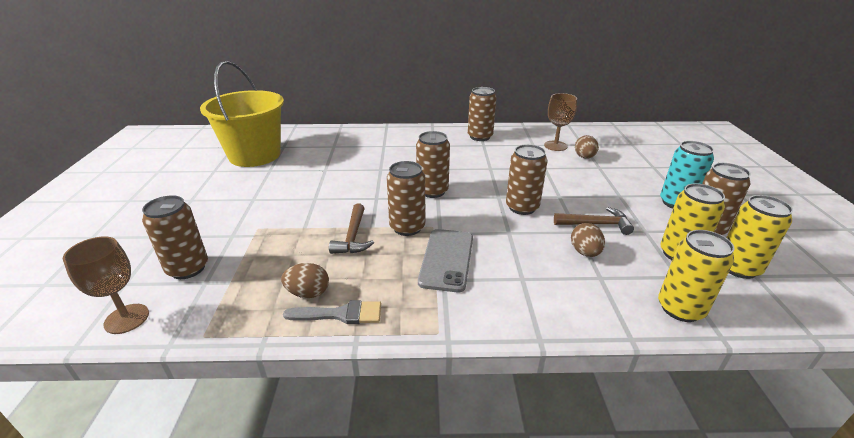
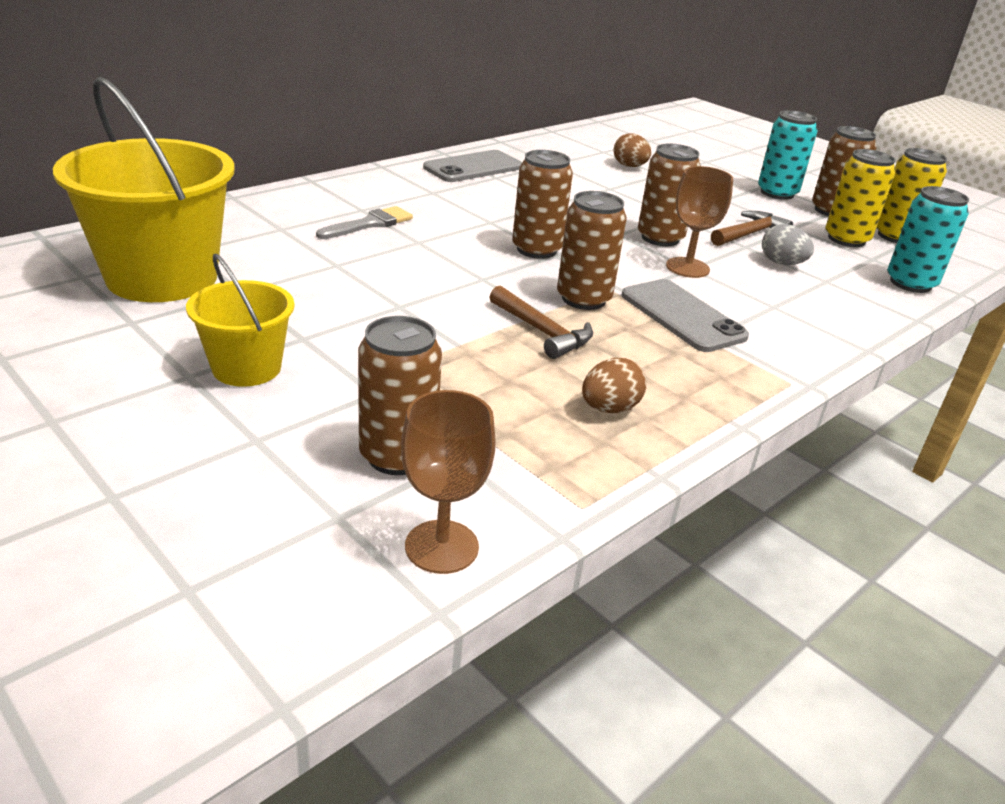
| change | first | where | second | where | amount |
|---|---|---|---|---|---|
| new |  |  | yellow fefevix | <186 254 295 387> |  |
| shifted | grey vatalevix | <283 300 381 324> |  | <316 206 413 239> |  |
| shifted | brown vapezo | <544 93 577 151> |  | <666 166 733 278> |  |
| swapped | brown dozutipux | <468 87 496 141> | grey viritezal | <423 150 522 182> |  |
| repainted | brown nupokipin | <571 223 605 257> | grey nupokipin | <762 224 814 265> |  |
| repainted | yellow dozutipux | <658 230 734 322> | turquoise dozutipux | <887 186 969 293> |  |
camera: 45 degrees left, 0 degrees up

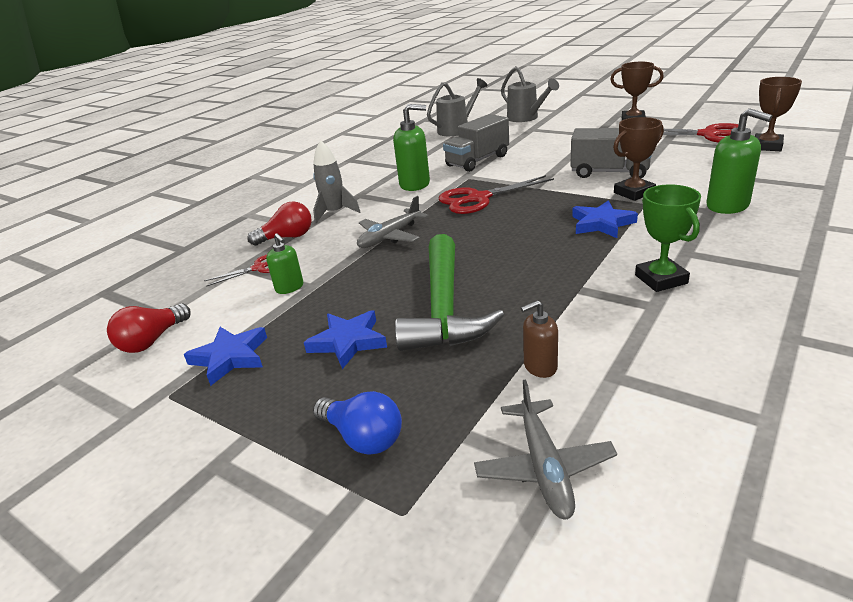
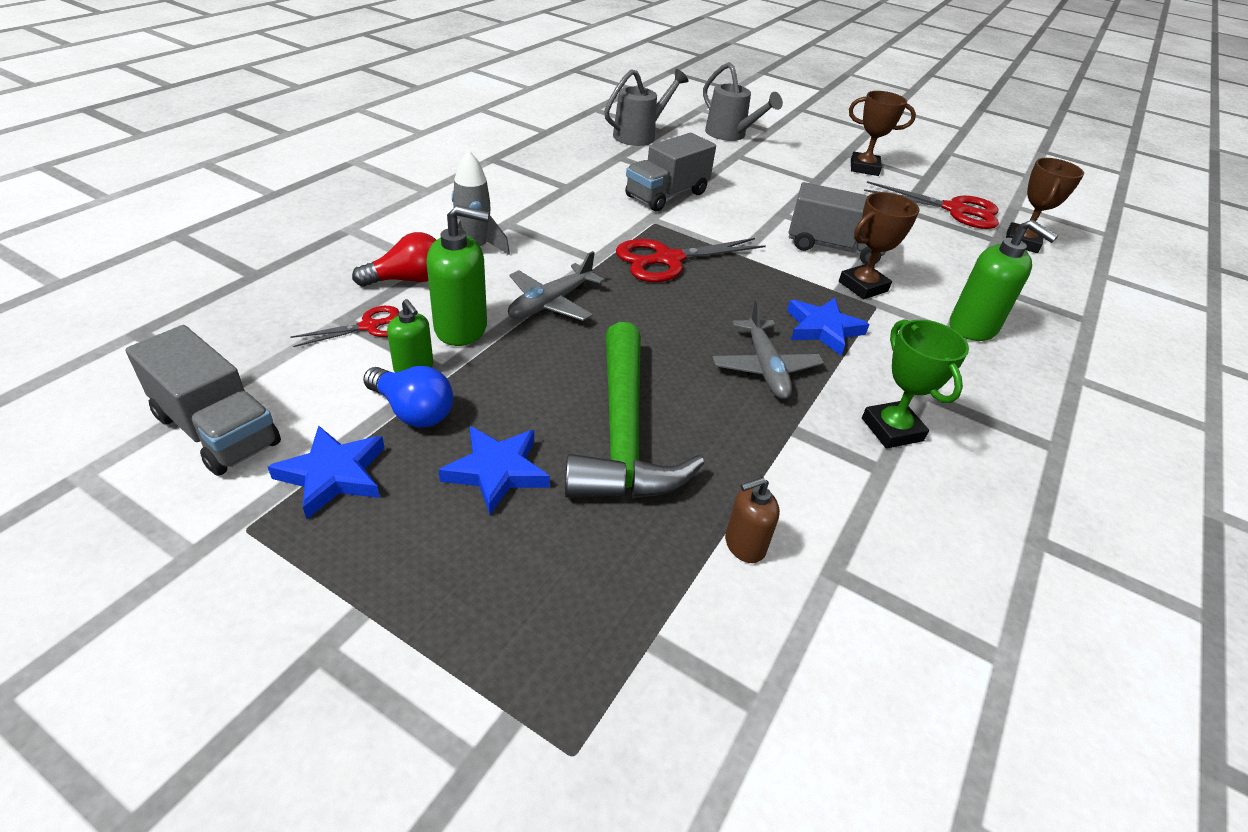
| change | first | where | second | where | amount |
|---|---|---|---|---|---|
| shifted | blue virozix | <313 391 402 455> |  | <363 366 453 427> |  |
| shifted | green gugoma | <393 104 430 191> |  | <427 205 489 346> |  |
| shifted | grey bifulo | <474 379 617 519> |  | <712 300 824 399> |  |
| swapped | red virozix | <107 303 191 353> | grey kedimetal | <125 325 281 476> |  |
camera: 10 degrees left, 10 degrees up

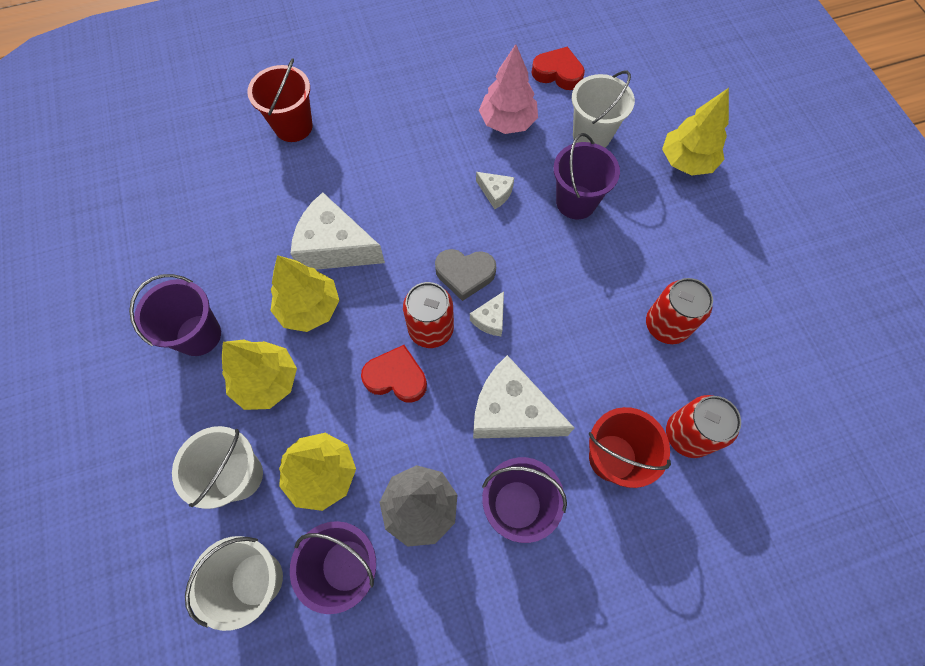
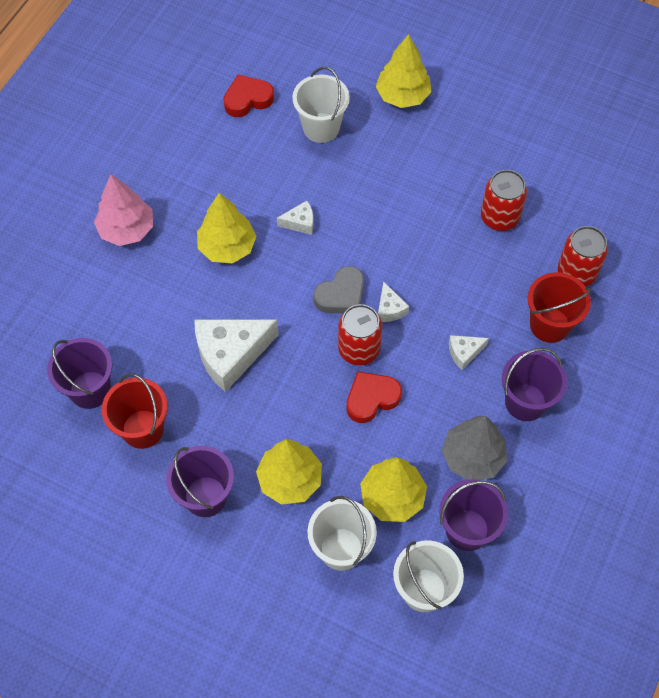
| change | first | where | second | where | amount |
|---|---|---|---|---|---|
| shifted | red fefevix | <247 58 313 142> |  | <102 373 168 449> |  |
| shifted | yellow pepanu | <270 255 340 332> |  | <197 193 256 264> |  |
| shifted | pink pepanu | <479 44 538 134> |  | <94 174 153 246> |  |
| shifted | purple fefevix | <553 133 620 219> |  | <47 338 112 409> |  |
| scaled | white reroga | <473 355 574 439> |  | <449 335 489 370> | x0.47 |
camera: 45 degrees left, 5 degrees down

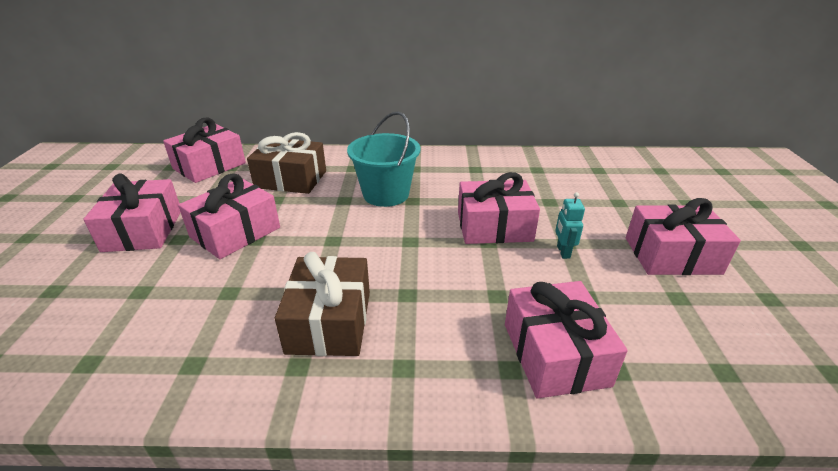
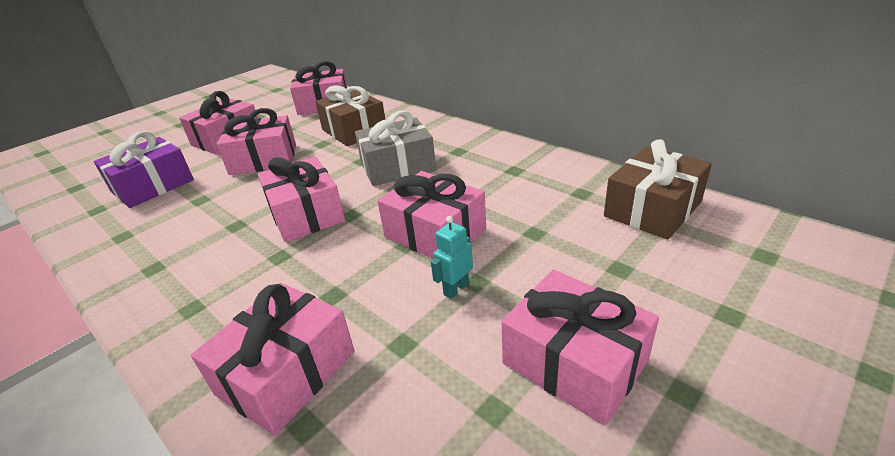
| change | first | where | second | where | amount |
|---|---|---|---|---|---|
| new |  |  | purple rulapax | <94 131 194 208> |  |
| new |  |  | pink rulapax | <258 156 345 242> |  |
| shifted | brown rulapax | <275 252 370 356> |  | <604 139 712 240> |  |
| swapped | turquoise fefevix | <347 111 421 207> | grey rulapax | <355 111 436 186> |  |
camera: 45 degrees right, 0 degrees up

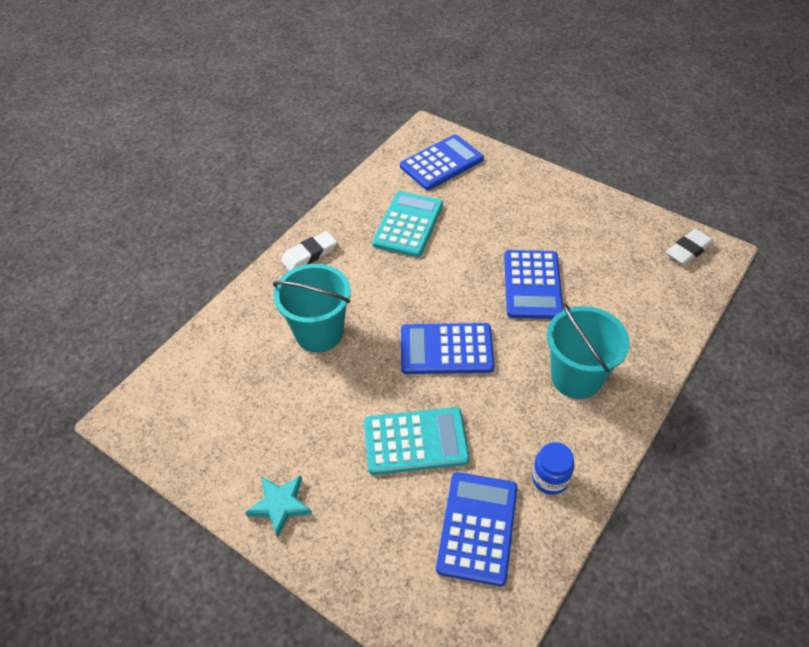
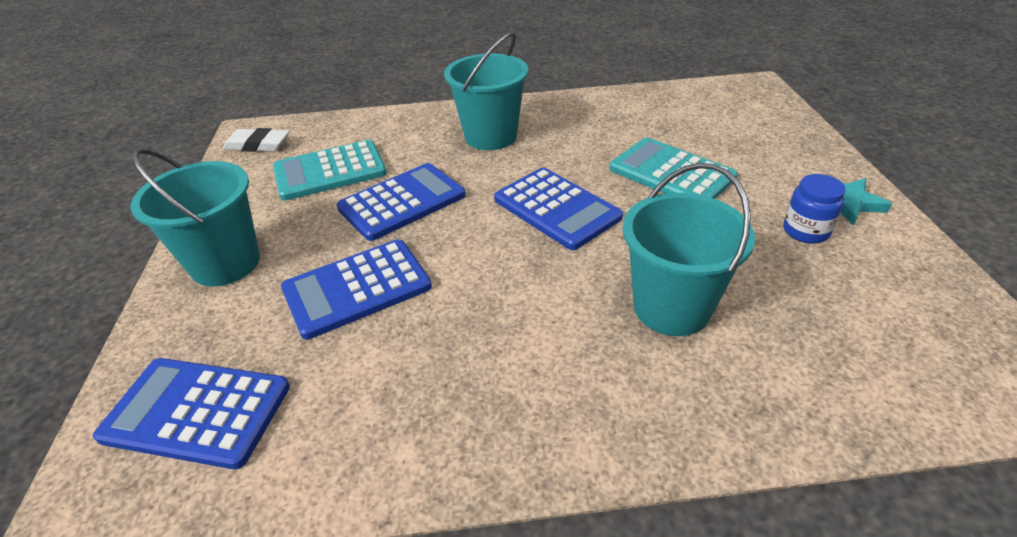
| change | first | where | second | where | amount |
|---|---|---|---|---|---|
| gone | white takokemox | <281 231 337 271> |  |  |  |
| new |  |  | turquoise fefevix | <131 148 260 287> |  |
| shifted | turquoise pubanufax | <372 191 443 257> |  | <273 140 387 201> |  |
| shifted | blue pubanufax | <436 472 517 586> |  | <281 239 432 340> |  |
| shifted | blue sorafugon | <532 442 575 495> |  | <783 174 846 244> |  |
camera: 130 degrees left, 10 degrees down

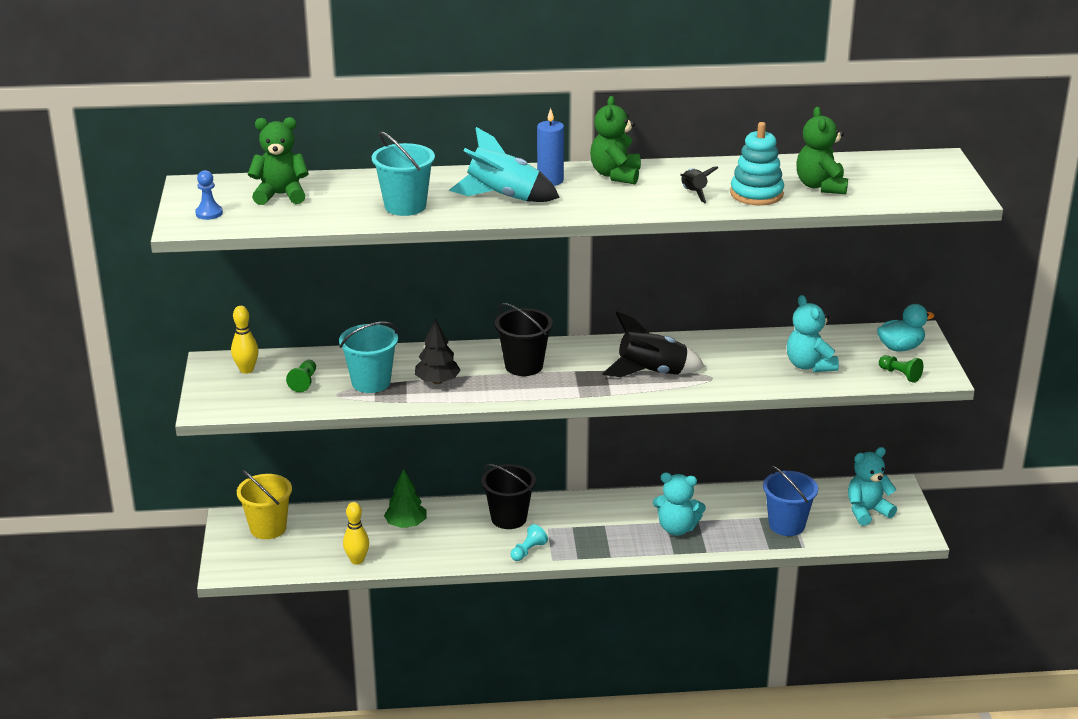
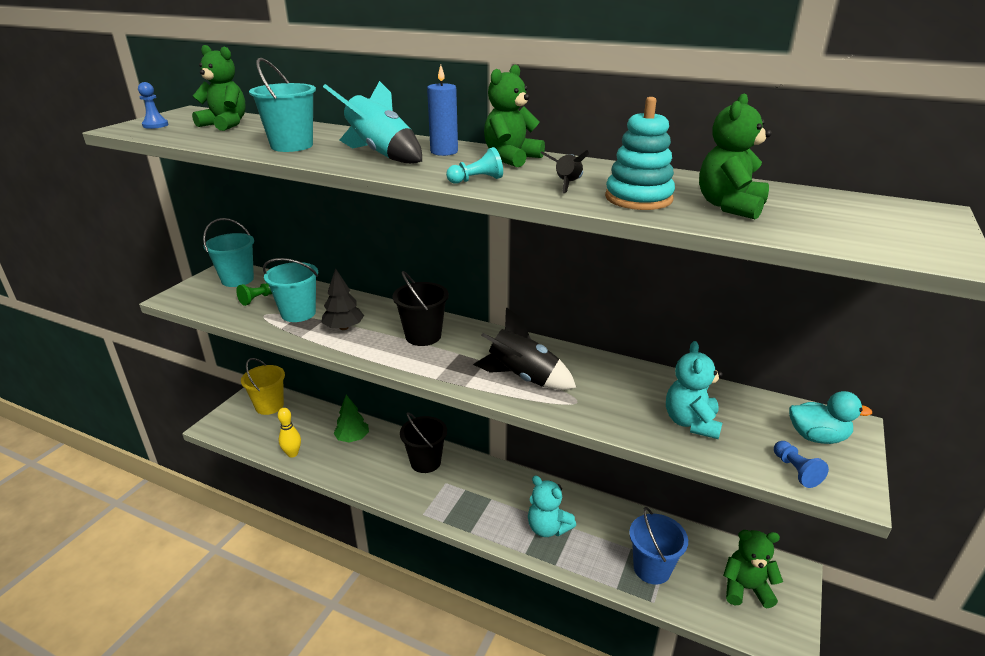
| change | first | where | second | where | amount |
|---|---|---|---|---|---|
| shifted | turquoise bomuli | <511 524 548 561> |  | <446 147 503 184> |  |
| swapped | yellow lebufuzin | <231 306 259 374> | turquoise fefevix | <203 218 254 287> |  |
| repainted | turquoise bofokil | <848 447 897 526> | green bofokil | <723 530 783 608> |  |
| repainted | green bomuli | <879 355 923 383> | blue bomuli | <774 441 829 488> |  |
camera: 30 degrees right, 0 degrees up

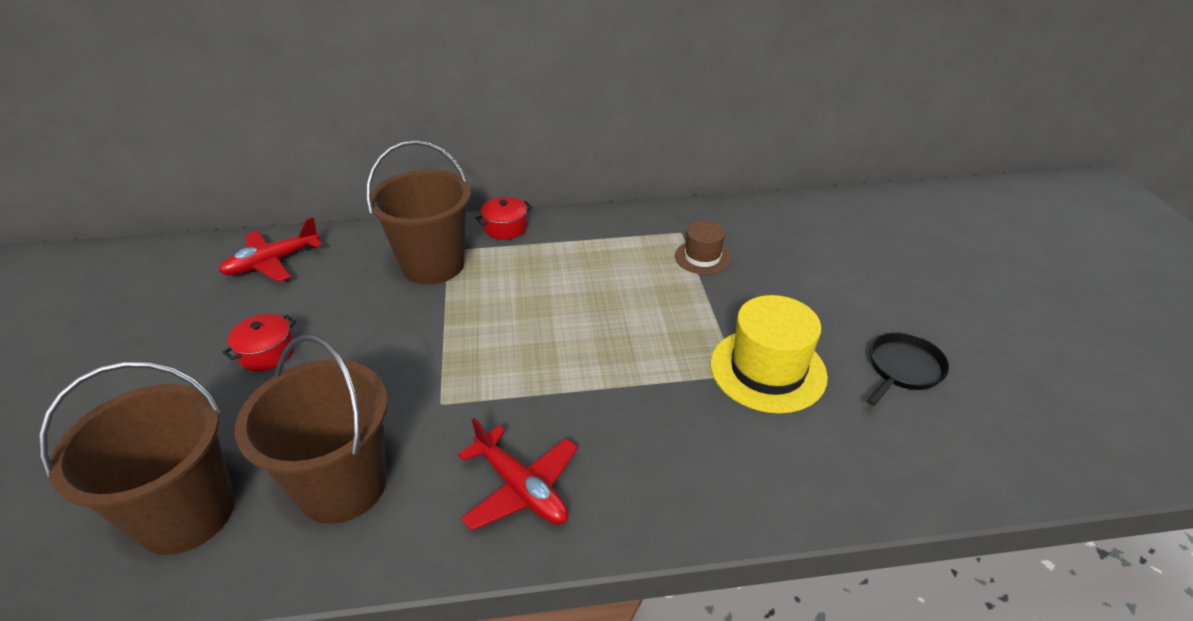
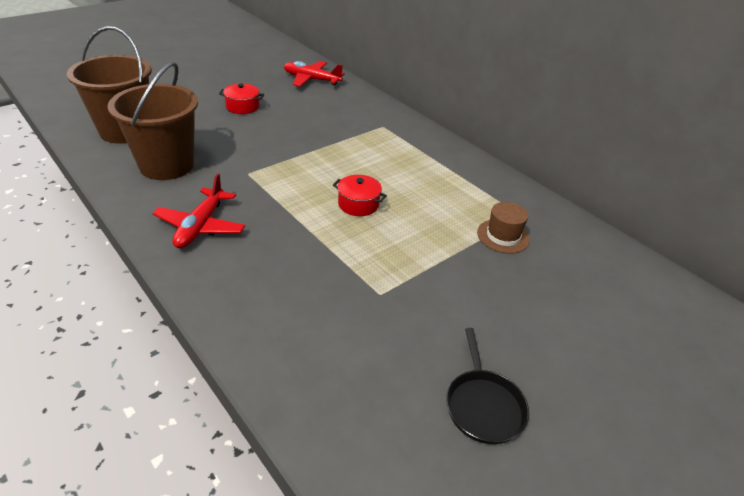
| change | first | where | second | where | amount |
|---|---|---|---|---|---|
| gone | brown fefevix | <366 140 471 285> |  |  |  |
| gone | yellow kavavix | <710 295 828 414> |  |  |  |
| shifted | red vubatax | <475 197 532 240> |  | <333 175 387 216> |  |
| rotated | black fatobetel | <866 333 949 406> |  | <446 328 529 444> | 75 degrees clockwise |
camera: 55 degrees right, 0 degrees up

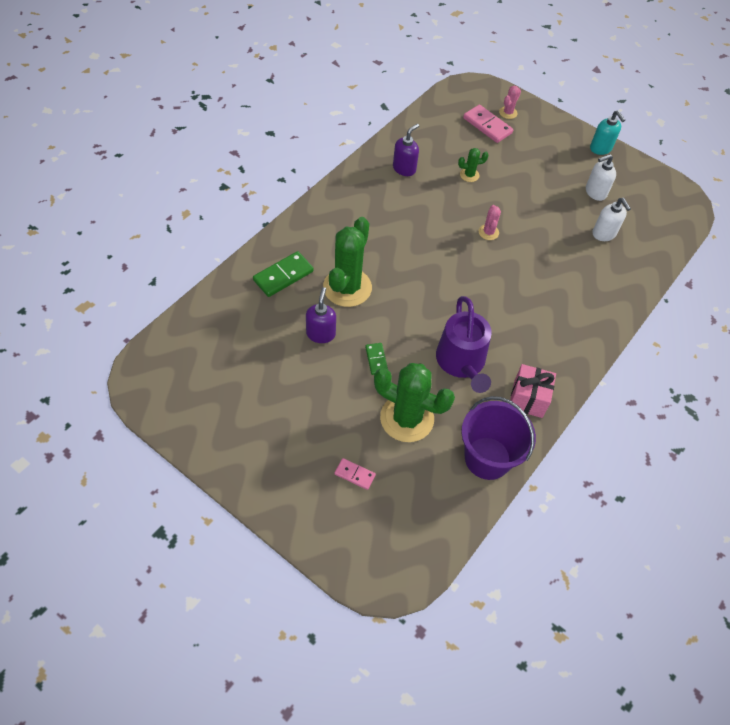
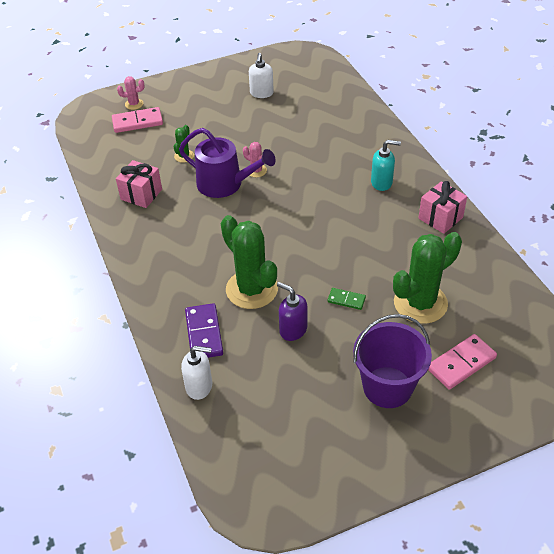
| change | first | where | second | where | amount |
|---|---|---|---|---|---|
| shifted | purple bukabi | <436 296 492 393> |  | <179 128 276 198> |  |
| shifted | purple fefevix | <461 396 536 480> |  | <353 314 432 408> |  |
| shifted | turquoise gugoma | <590 110 625 155> |  | <371 140 401 191> |  |
| shifted | white gugoma | <592 198 631 241> |  | <181 346 212 400> |  |
| swapped | purple gugoma | <393 124 419 176> | pink rulapax | <116 160 162 208> |  |
| repainted | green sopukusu | <253 251 314 297> | purple sopukusu | <185 303 223 358> |  |
| rotated | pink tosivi | <499 86 521 119> |  | <117 76 145 110> | 75 degrees counterclockwise |
| scaled | pink sopukusu | <334 458 376 490> |  | <428 334 497 390> | x1.73 |
camera: 55 degrees left, 10 degrees down

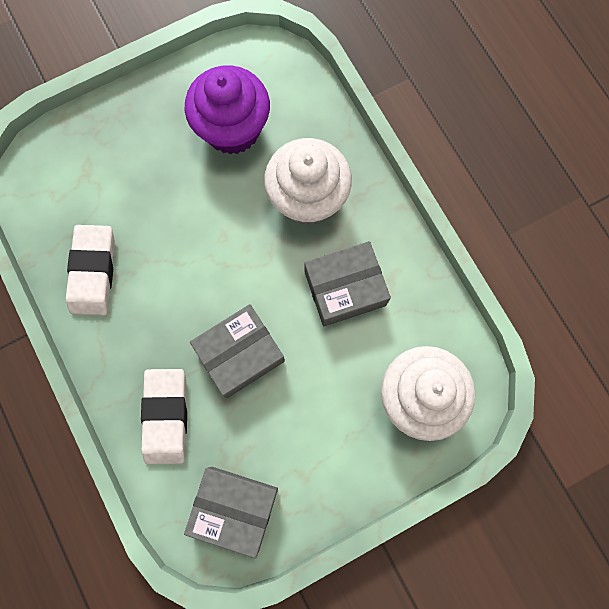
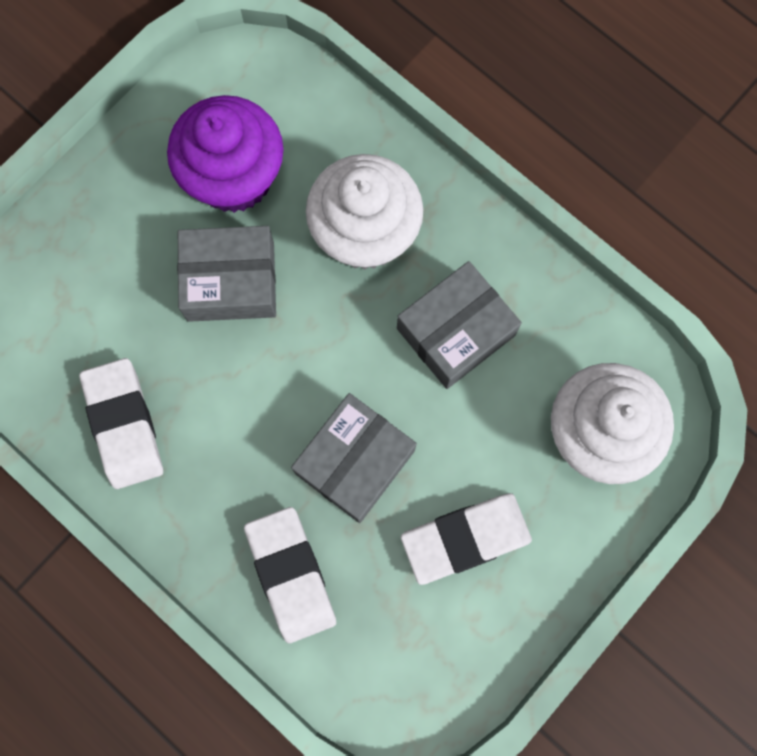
| change | first | where | second | where | amount |
|---|---|---|---|---|---|
| new |  |  | white takokemox | <401 493 532 585> |  |
| shifted | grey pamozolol | <184 467 278 558> |  | <177 226 276 322> |  |
camera: 20 degrees left, 0 degrees up

